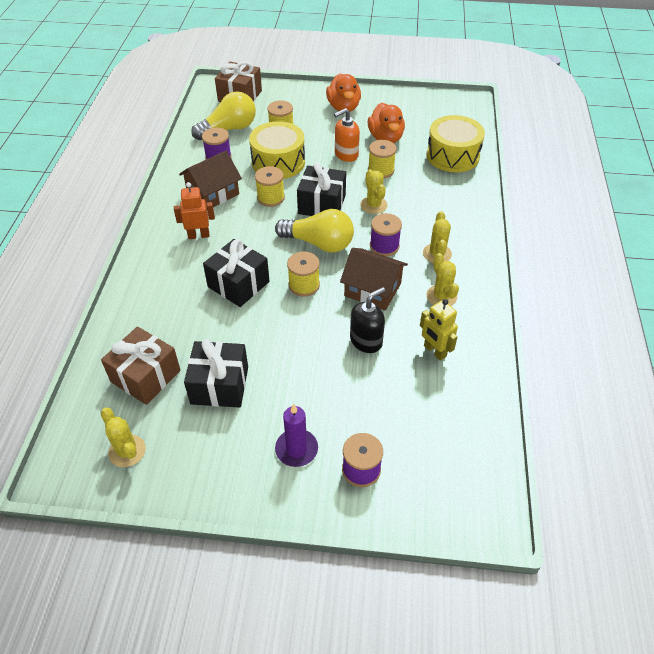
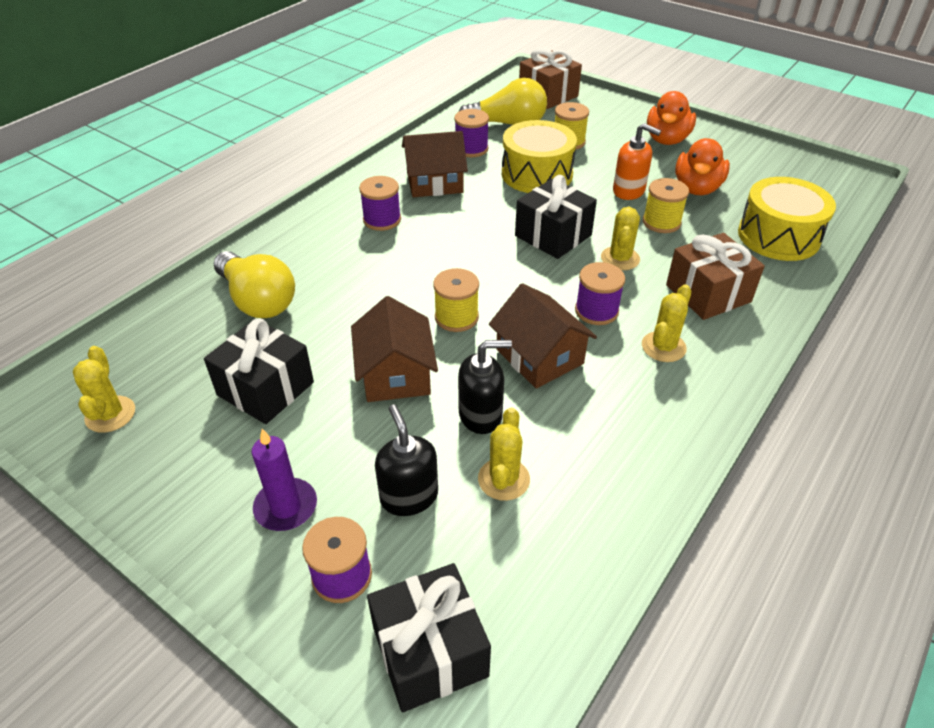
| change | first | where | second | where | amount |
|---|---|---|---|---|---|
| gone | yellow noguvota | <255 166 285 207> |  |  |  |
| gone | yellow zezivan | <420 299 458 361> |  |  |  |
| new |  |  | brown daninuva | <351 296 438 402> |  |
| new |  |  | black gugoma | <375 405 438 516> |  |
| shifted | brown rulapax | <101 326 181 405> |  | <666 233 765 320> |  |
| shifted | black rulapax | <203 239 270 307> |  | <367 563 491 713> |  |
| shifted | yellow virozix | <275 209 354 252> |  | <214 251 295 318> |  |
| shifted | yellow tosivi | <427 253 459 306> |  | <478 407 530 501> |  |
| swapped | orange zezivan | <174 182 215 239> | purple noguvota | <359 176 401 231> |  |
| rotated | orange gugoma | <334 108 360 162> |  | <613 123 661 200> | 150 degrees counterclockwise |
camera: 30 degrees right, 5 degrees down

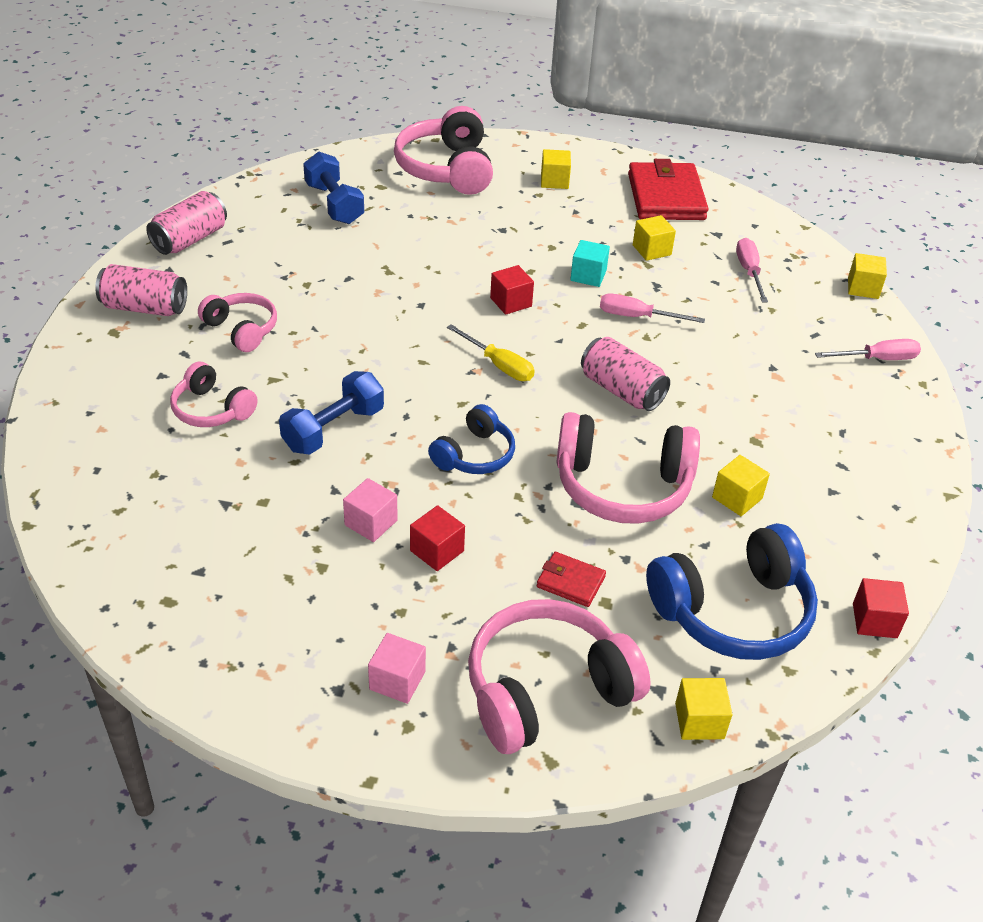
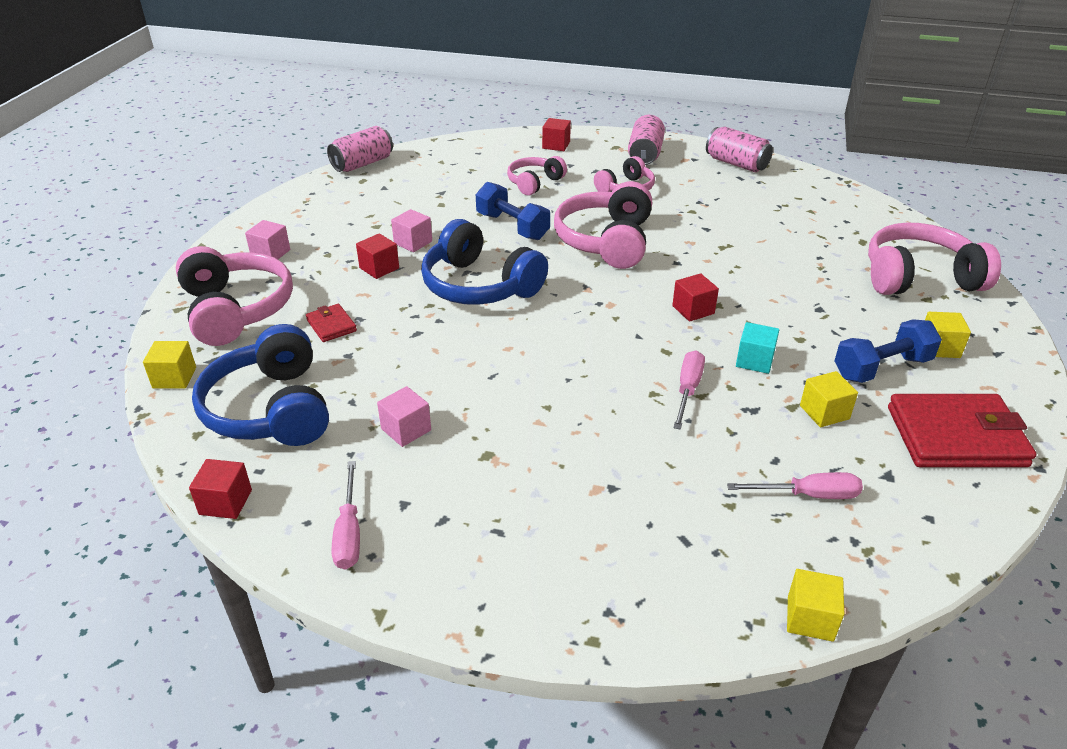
| change | first | where | second | where | amount |
|---|---|---|---|---|---|
| gone | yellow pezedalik | <447 324 535 381> |  |  |  |
| new |  |  | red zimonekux | <542 118 571 151> |  |
| shifted | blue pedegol | <303 151 364 224> |  | <834 319 942 383> |  |
| shifted | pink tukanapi | <556 412 700 524> |  | <554 181 652 269> |  |
| shifted | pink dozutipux | <581 337 670 411> |  | <327 126 393 172> |  |
| shifted | pink pezedalik | <815 339 921 360> |  | <332 461 360 569> |  |
| repainted | yellow zimonekux | <712 455 770 516> | pink zimonekux | <377 386 431 447> |  |
| rotated | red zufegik | <537 552 606 607> |  | <306 304 357 342> | 60 degrees counterclockwise |
| scaled | blue tukanapi | <428 404 515 474> |  | <421 219 548 305> | x1.73 |
camera: 95 degrees right, 5 degrees down

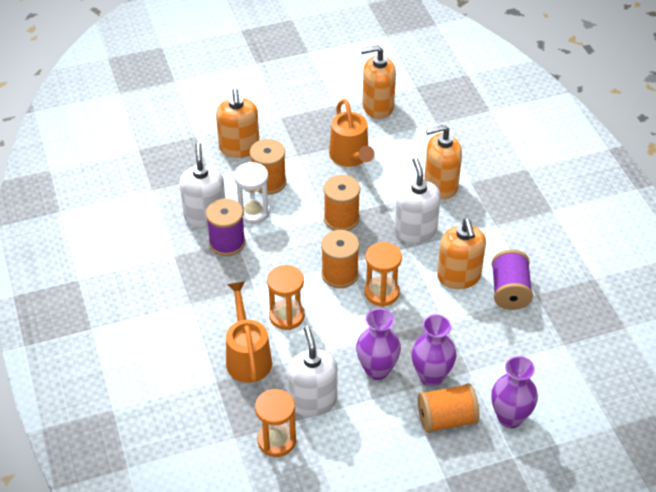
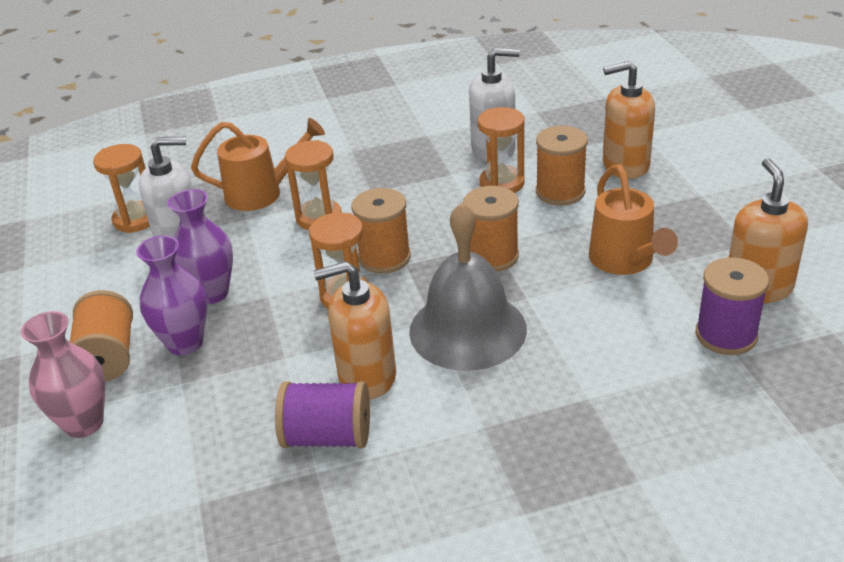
| change | first | where | second | where | amount |
|---|---|---|---|---|---|
| gone | orange gugoma | <424 125 462 199> |  |  |  |
| shifted | purple noguvota | <206 199 245 256> |  | <695 257 769 355> |  |
| swapped | white gugoma | <394 157 441 243> | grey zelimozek | <409 202 527 371> |  |
| repainted | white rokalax | <234 162 270 224> | orange rokalax | <478 107 525 193> |  |
| repainted | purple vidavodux | <491 356 538 428> | pink vidavodux | <21 311 105 438> |  |
| rotated | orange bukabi | <329 99 375 167> |  | <589 164 678 275> | 90 degrees counterclockwise |
camera: 95 degrees right, 10 degrees down

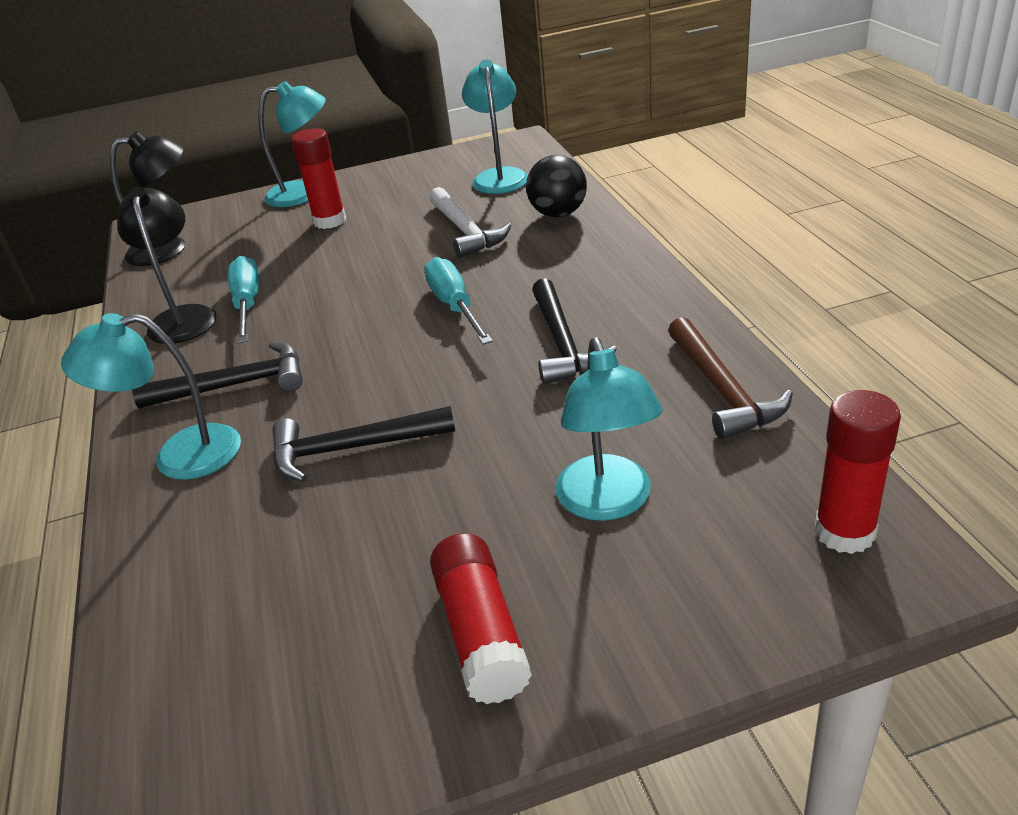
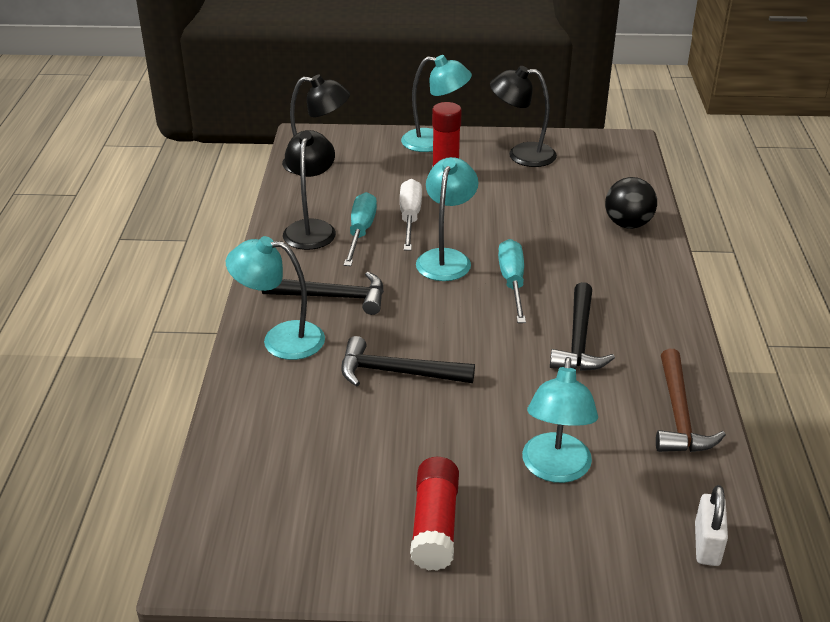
| change | first | where | second | where | amount |
|---|---|---|---|---|---|
| gone | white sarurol | <429 187 512 258> |  |  |  |
| new |  |  | white pezedalik | <400 179 422 251> |  |
| new |  |  | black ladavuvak | <490 66 557 167> |  |
| shifted | turquoise ladavuvak | <462 60 528 194> |  | <416 157 478 281> |  |
| swapped | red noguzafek | <815 390 901 554> | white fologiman | <695 485 728 566> |  |
camera: 15 degrees right, 0 degrees up

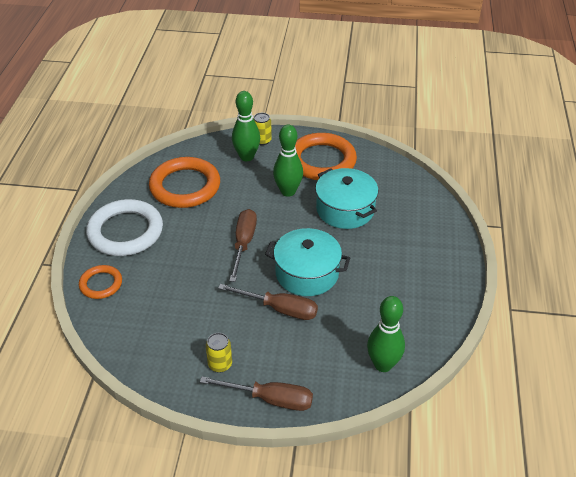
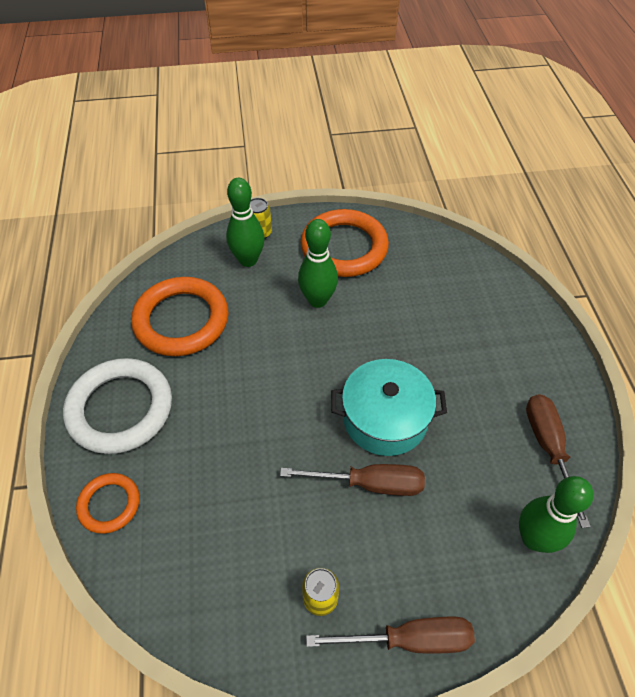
| change | first | where | second | where | amount |
|---|---|---|---|---|---|
| gone | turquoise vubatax | <315 168 378 229> |  |  |  |
| shifted | brown pezedalik | <229 209 257 282> |  | <526 394 591 528> |  |
camera: 15 degrees left, 10 degrees up

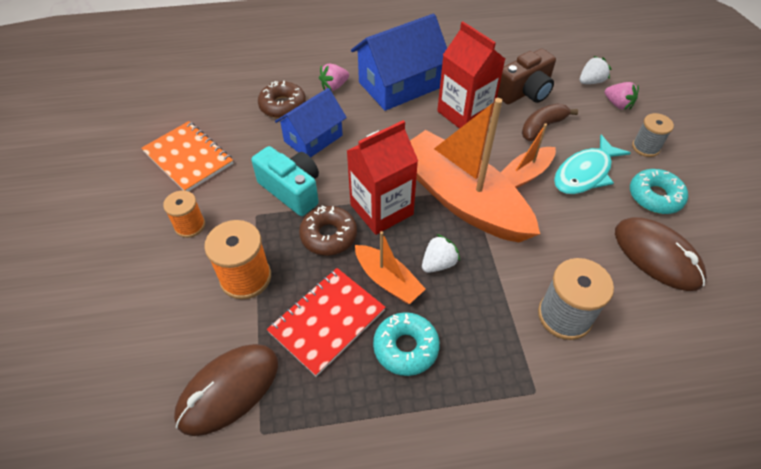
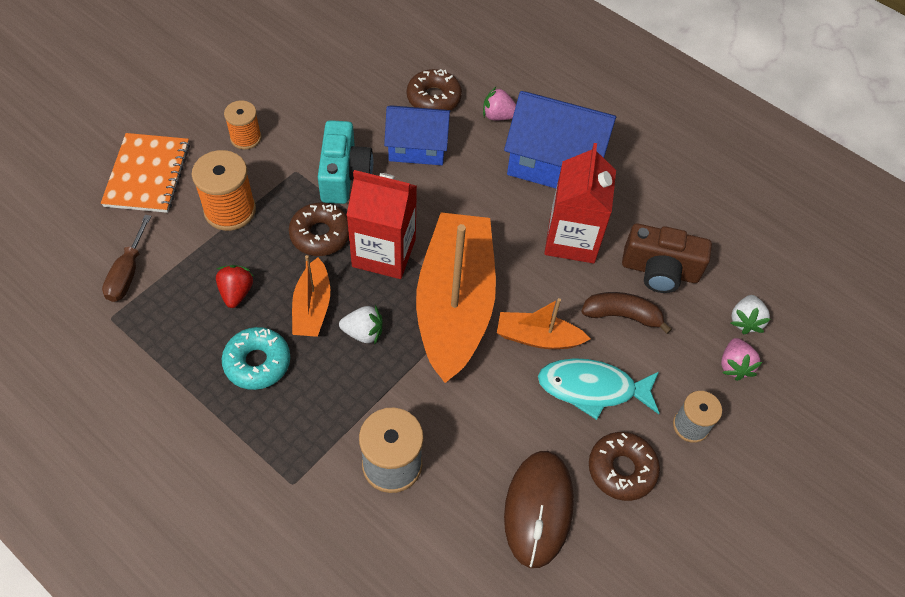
| change | first | where | second | where | amount |
|---|---|---|---|---|---|
| shifted | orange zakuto | <141 121 233 191> |  | <101 133 190 213> |  |
| swapped | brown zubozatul | <174 344 278 436> | brown pezedalik | <102 215 151 302> |  |
| swapped | red zakuto | <267 268 386 377> | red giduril | <216 265 253 308> |  |
| repainted | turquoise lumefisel | <630 169 688 214> | brown lumefisel | <589 432 660 501> |  |
| rotated | white giduril | <580 56 611 84> |  | <731 295 770 334> | 90 degrees clockwise |
camera: 45 degrees right, 5 degrees up

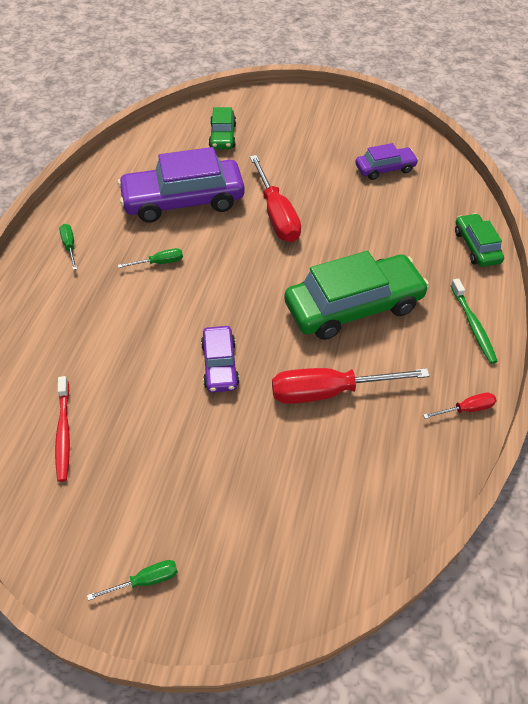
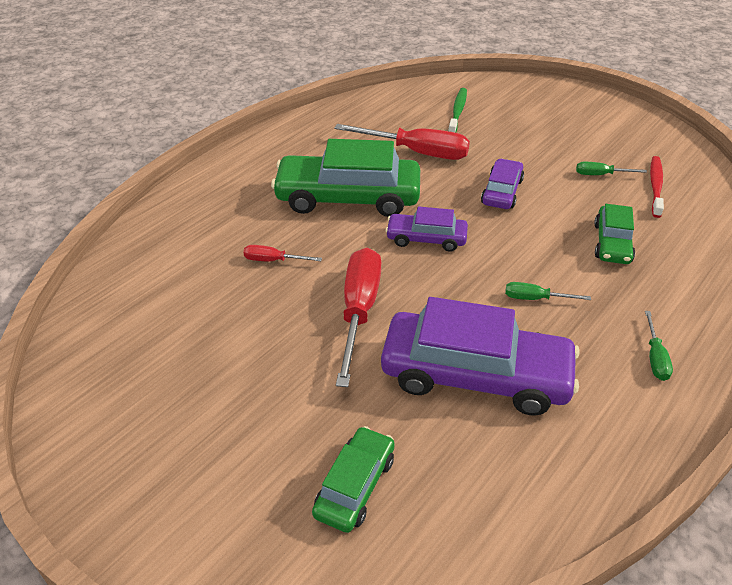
| change | first | where | second | where | amount |
|---|---|---|---|---|---|
| shifted | green pezedalik | <87 560 178 601> |  | <576 162 647 175> |  |
| shifted | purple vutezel | <355 143 418 180> |  | <385 206 468 252> |  |
| shifted | red pezedalik | <423 393 497 419> |  | <243 245 322 261> |  |
| shifted | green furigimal | <451 279 498 364> |  | <448 88 467 133> |  |
| shifted | green vutezel | <455 213 504 267> |  | <594 204 635 264> |  |
camera: 155 degrees left, 10 degrees down

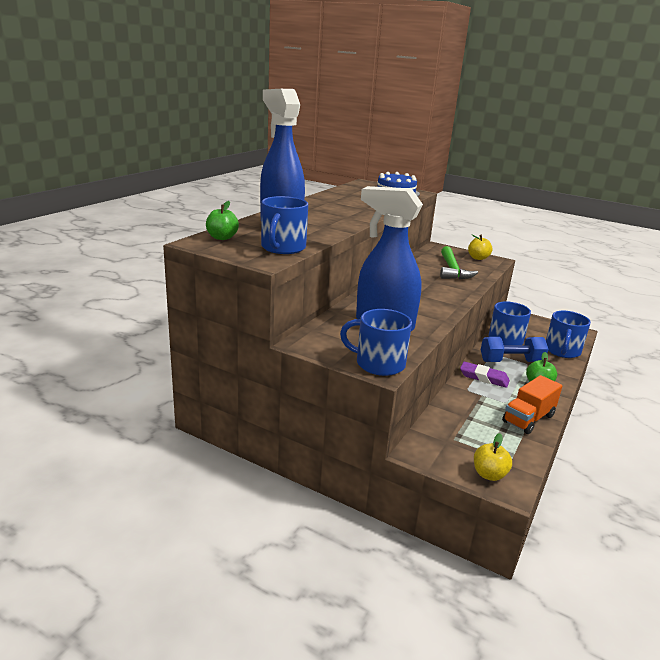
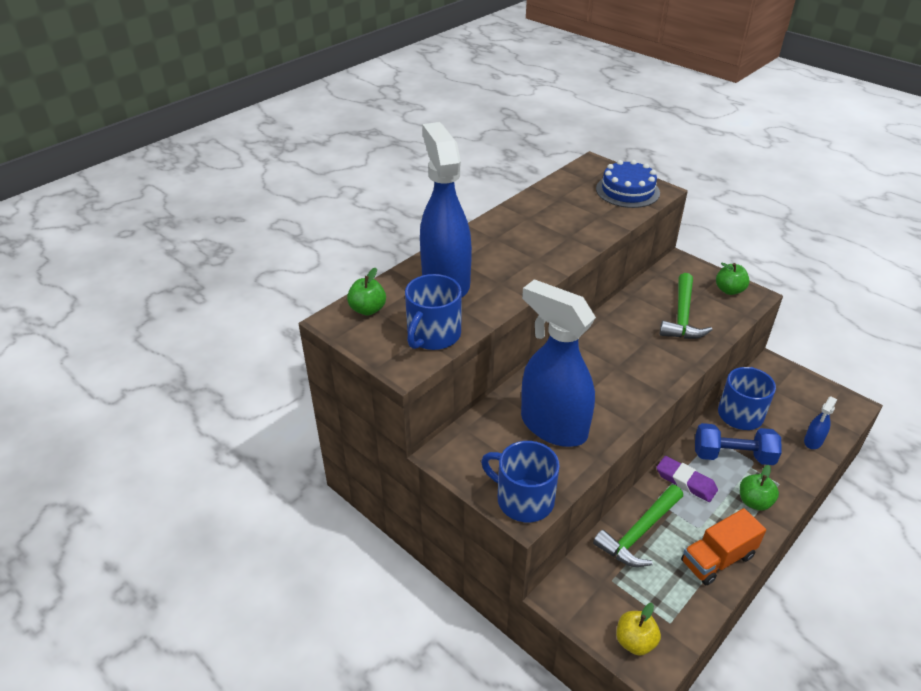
| change | first | where | second | where | amount |
|---|---|---|---|---|---|
| new |  |  | green sarurol | <593 485 683 567> |  |
| swapped | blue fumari | <546 311 591 358> | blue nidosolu | <804 396 837 449> |  |
| repainted | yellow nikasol | <468 235 492 260> | green nikasol | <716 263 750 295> |  |
camera: 15 degrees right, 15 degrees up

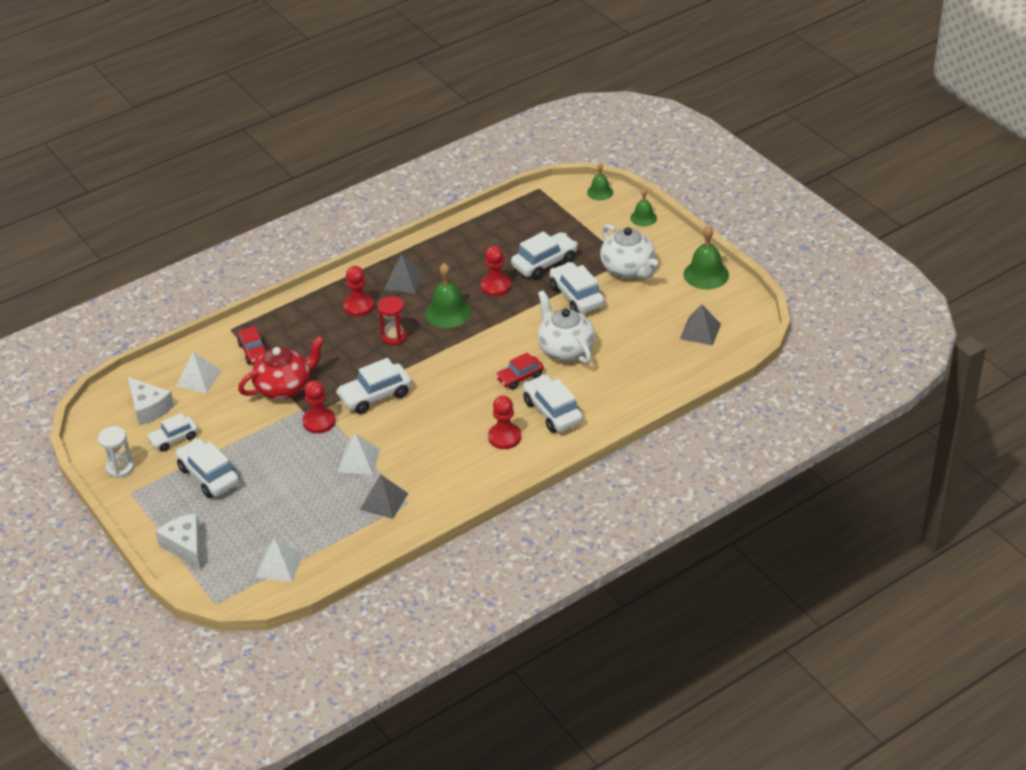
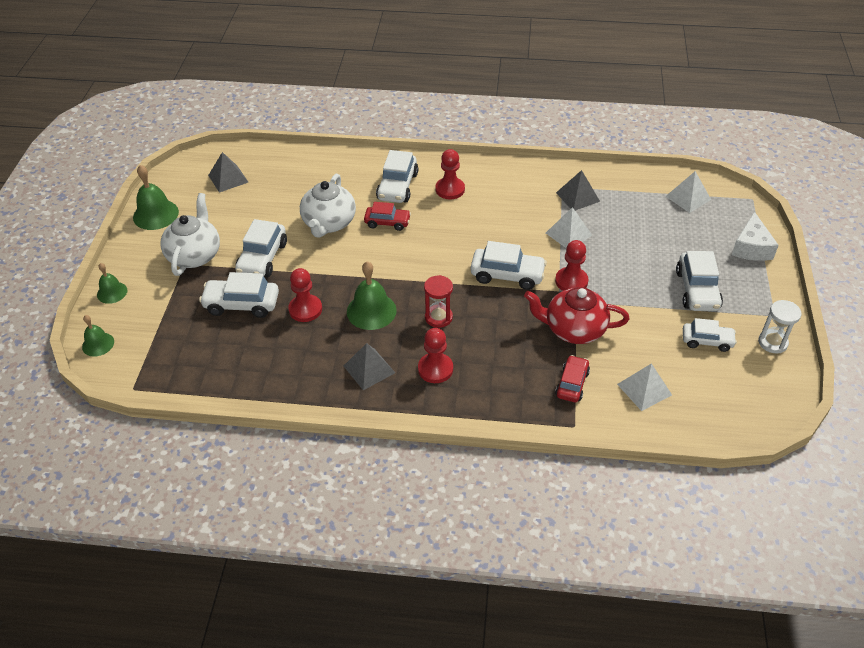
| change | first | where | second | where | amount |
|---|---|---|---|---|---|
| gone | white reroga | <128 377 174 426> |  |  |  |
camera: 140 degrees left, 5 degrees up

